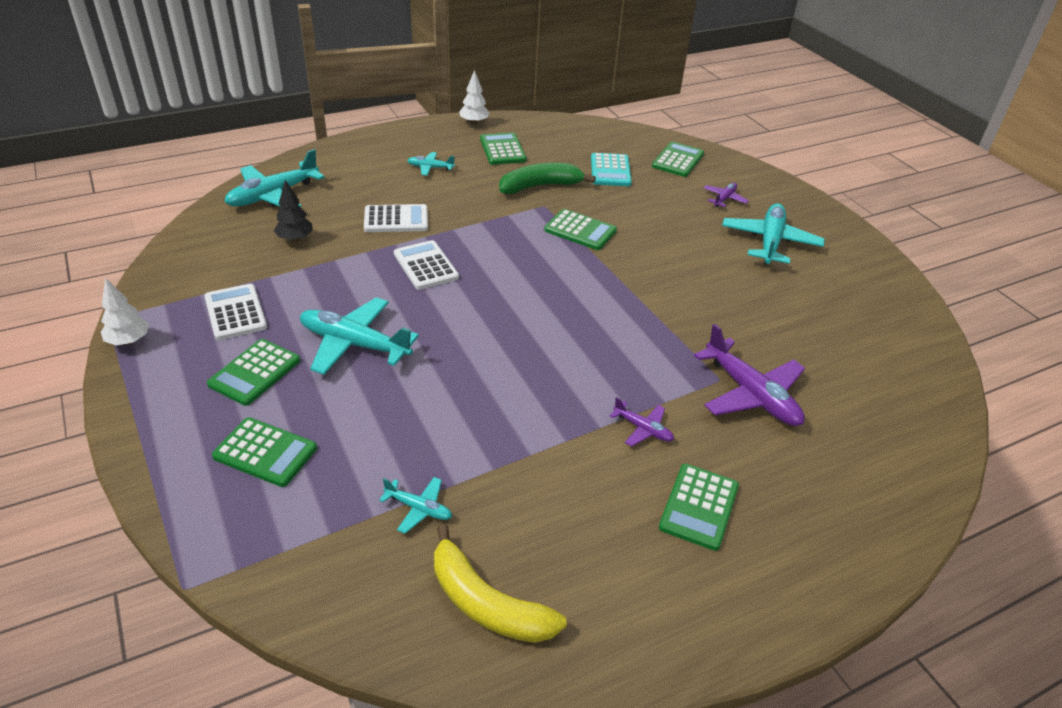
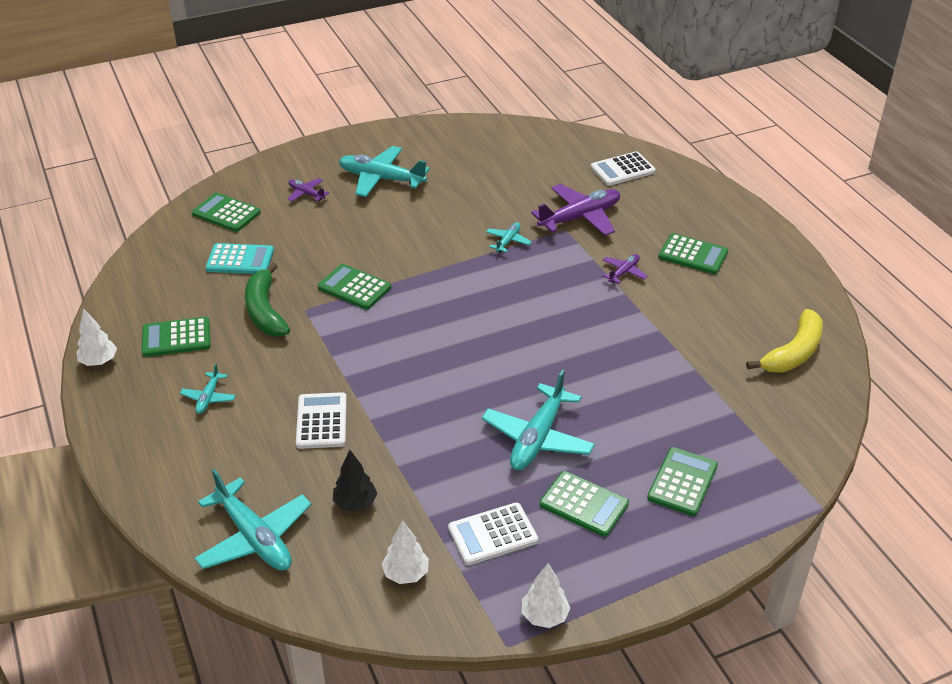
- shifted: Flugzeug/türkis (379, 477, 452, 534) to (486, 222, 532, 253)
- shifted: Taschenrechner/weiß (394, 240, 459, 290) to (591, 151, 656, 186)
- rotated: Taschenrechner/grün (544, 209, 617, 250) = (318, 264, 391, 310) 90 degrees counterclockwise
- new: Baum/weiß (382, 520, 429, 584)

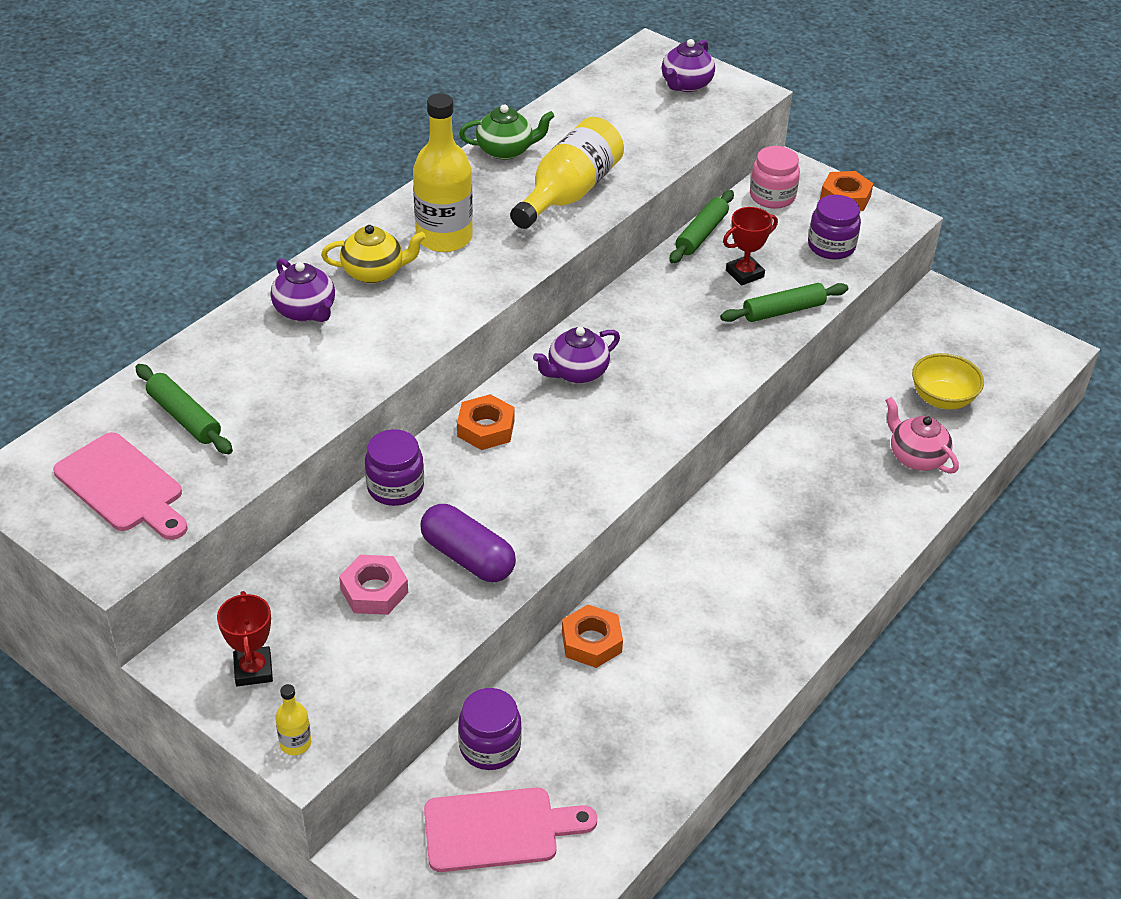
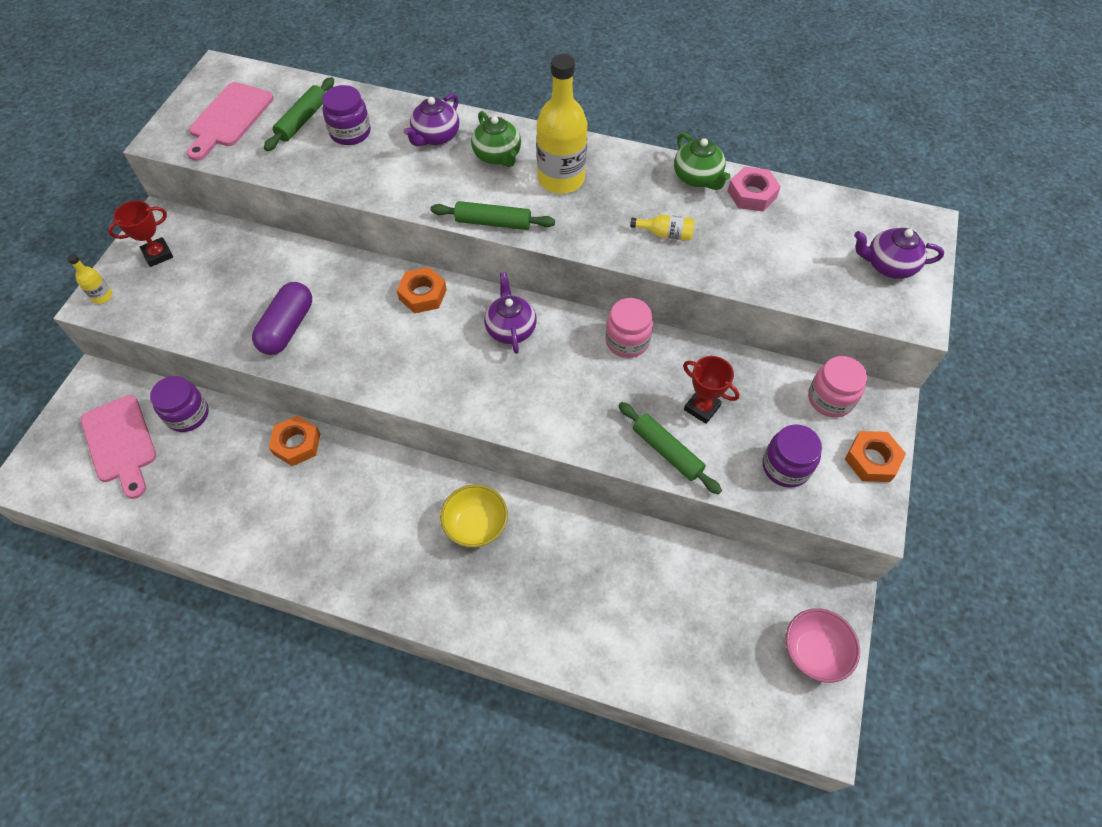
- repainted: Teekanne/gelb (321, 225, 426, 283) to Teekanne/grün (471, 111, 521, 167)
- shifted: Sechskantmutter/rosa (339, 555, 408, 615) to (728, 166, 781, 212)
- shifted: Einmachglas/lila (365, 429, 424, 506) to (322, 85, 371, 145)
- scaled: Flasche/gelb (510, 117, 624, 229) = (630, 215, 695, 241) x0.44
- rotated: Teekanne/lila (533, 327, 620, 383) = (484, 272, 537, 354) 45 degrees clockwise
- shifted: Nudelholz/grün (669, 190, 734, 264) to (431, 201, 555, 230)
- gone: Teekanne/rosa (885, 397, 959, 474)
- shifted: Schüssel/gelb (912, 353, 984, 409) to (440, 484, 508, 548)
- new: Einmachglas/rosa (605, 298, 653, 358)
- new: Schüssel/rosa (786, 608, 860, 683)

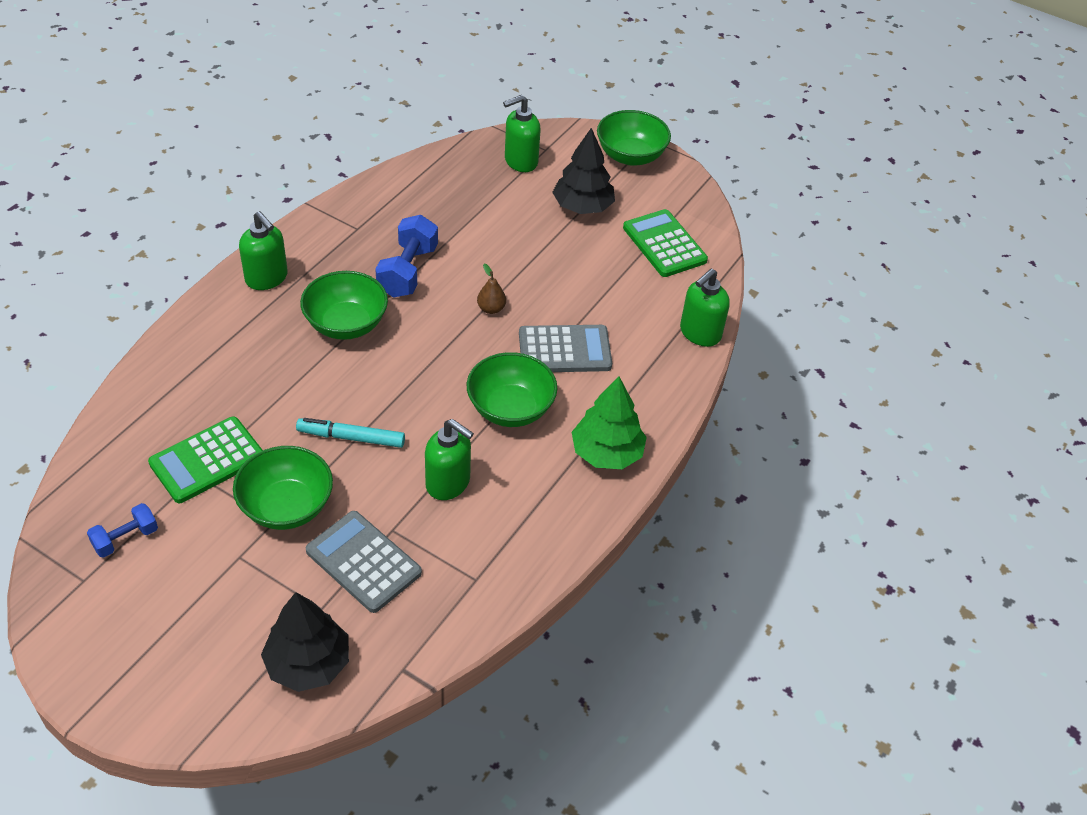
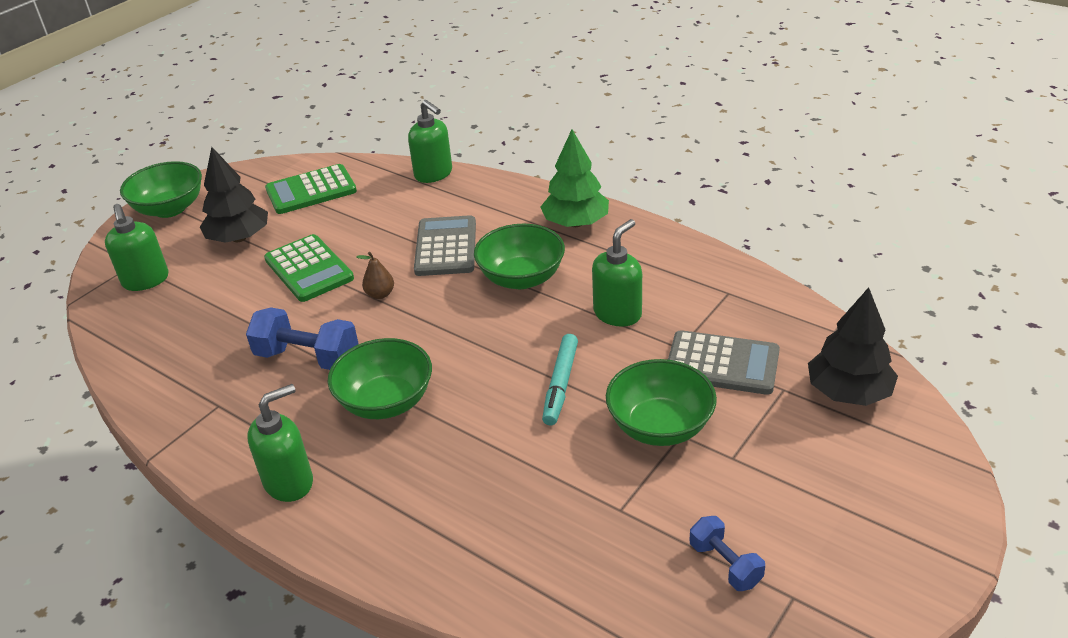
- shifted: Taschenrechner/grün (148, 417, 263, 503) to (264, 234, 354, 302)
- rotated: Taschenrechner/grau (305, 511, 422, 613) = (668, 330, 780, 395) 120 degrees counterclockwise

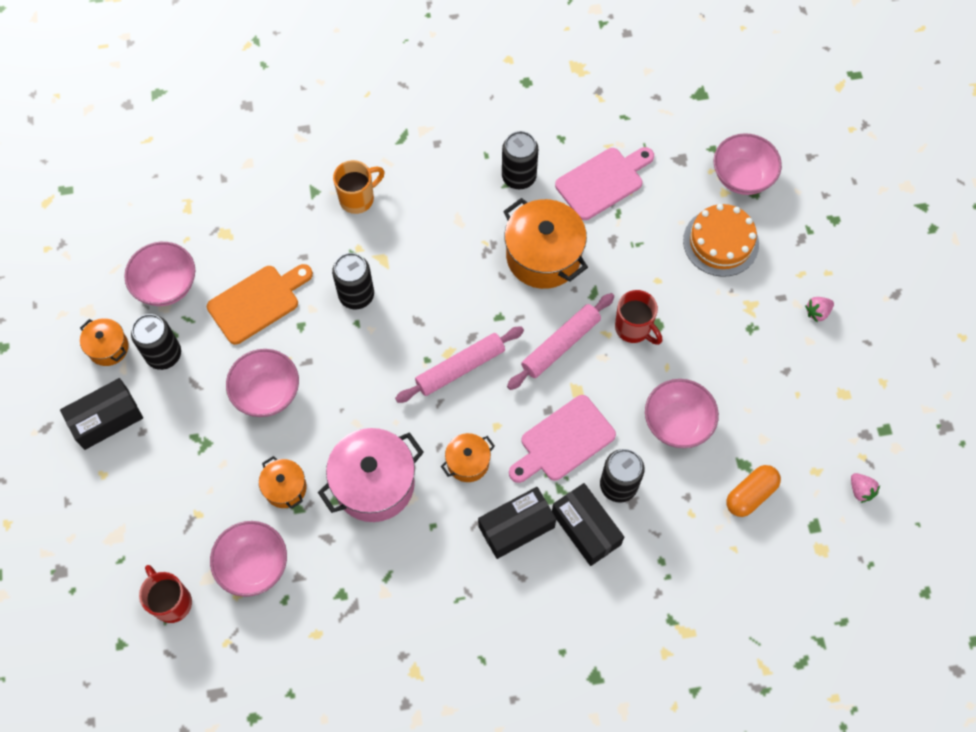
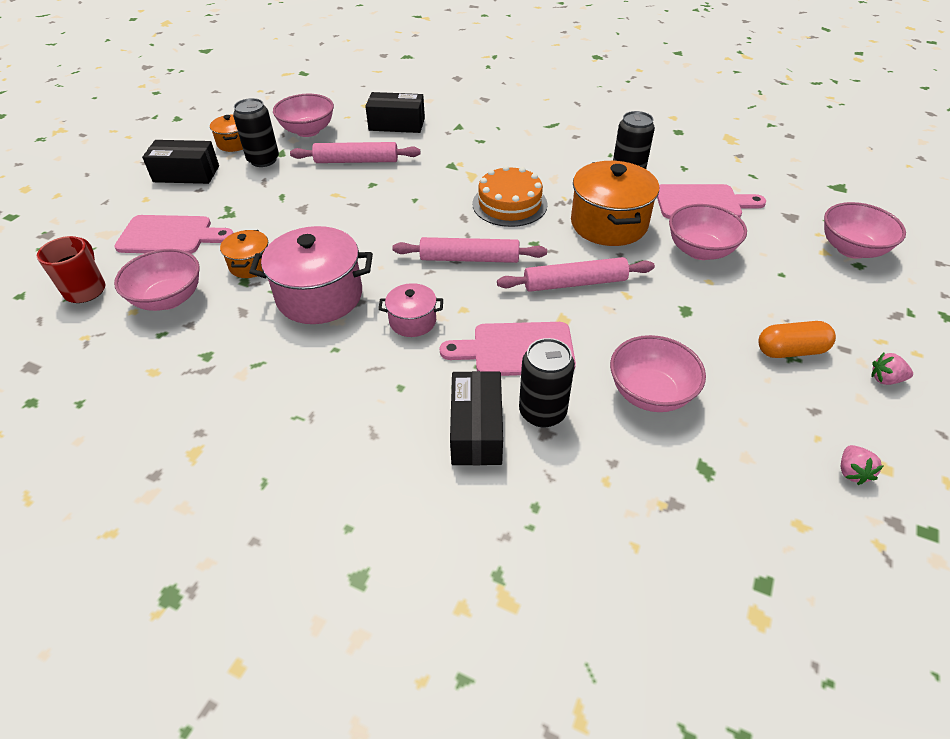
- swapped: Schneidebrett/orange (207, 264, 313, 345) to Nudelholz/rosa (290, 142, 420, 163)
- shifted: Schüssel/rosa (226, 349, 299, 417) to (669, 204, 747, 260)
- gone: Dose/schwarz (332, 253, 374, 309)
- gone: Tasse/orange (333, 160, 385, 214)
- repainted: Kochtopf/orange (441, 433, 495, 482) to Kochtopf/rosa (378, 283, 443, 337)
- shifted: Schachtel/schwarz (478, 487, 556, 559) to (365, 92, 425, 133)
- gone: Tasse/rot (615, 290, 662, 345)
- shifted: Kuchen/orange (683, 204, 759, 277) to (472, 165, 548, 227)
- shifted: Kapsel/orange (726, 465, 781, 517) to (759, 321, 836, 358)
- shifted: Erdbeere/rosa (851, 473, 880, 503) to (841, 445, 883, 485)
- new: Schneidebrett/rosa (115, 215, 233, 254)

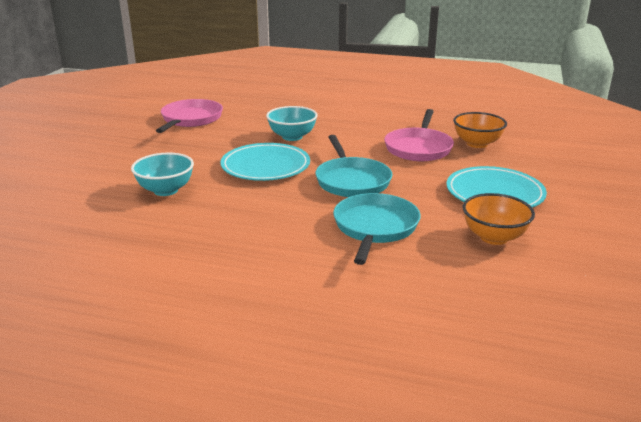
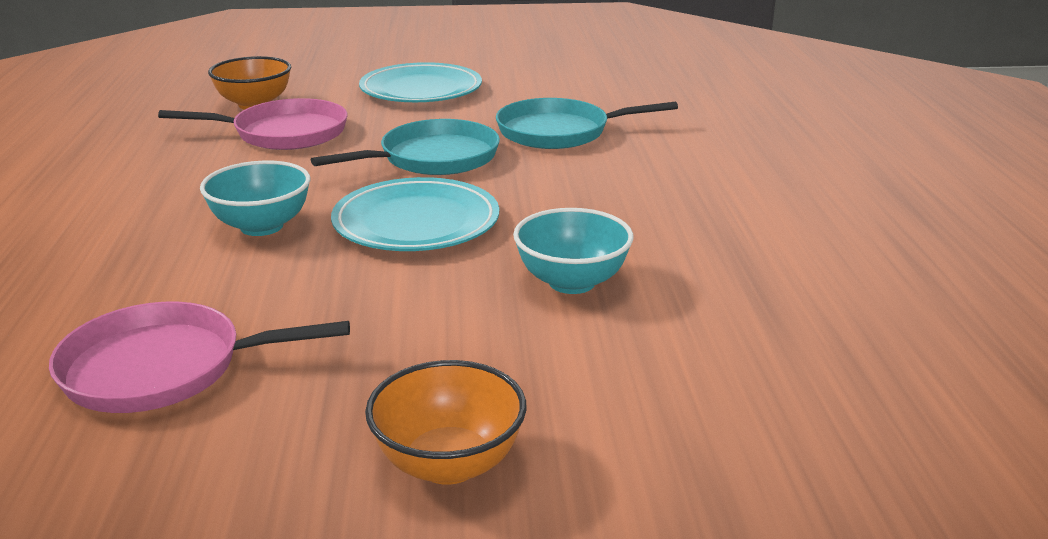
- shifted: Schüssel/orange (463, 193, 535, 245) to (365, 360, 527, 485)

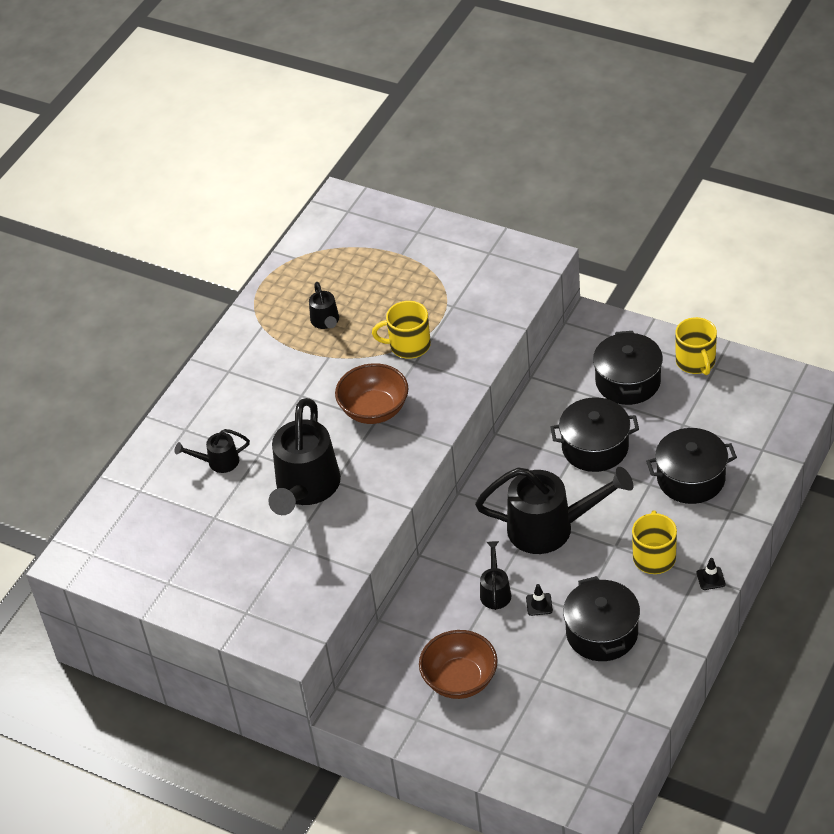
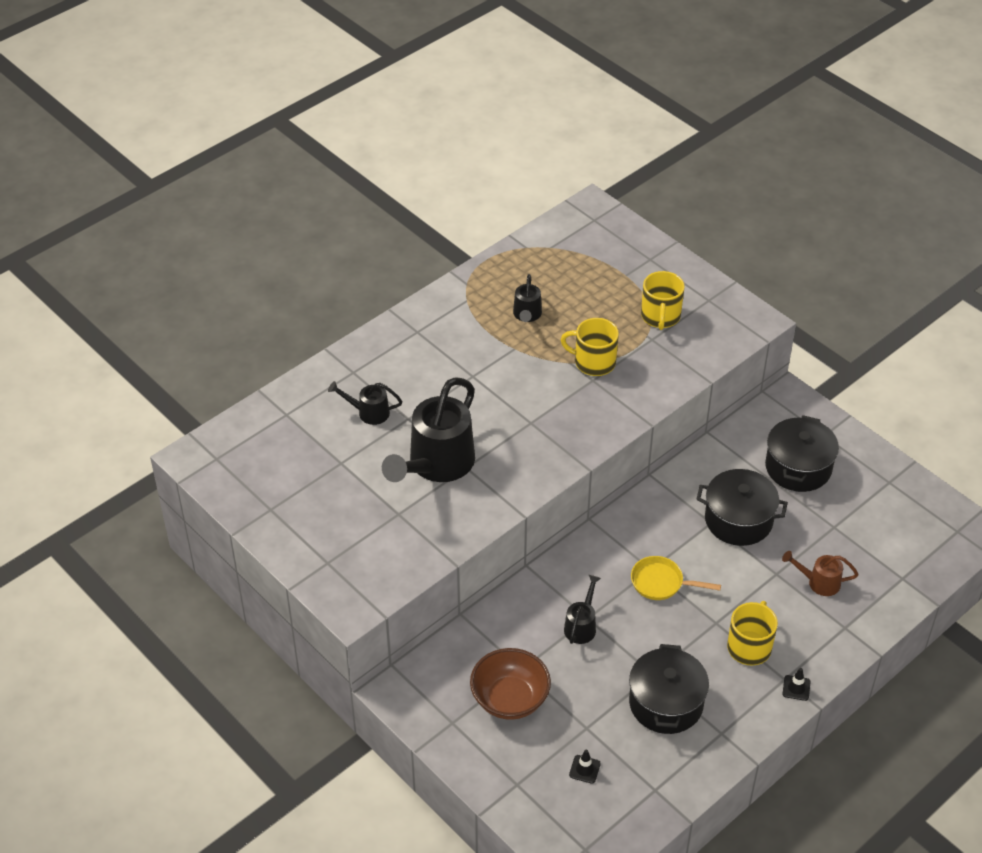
- gone: Schüssel/braun (335, 363, 409, 424)
- swapped: Gießkanne/schwarz (475, 467, 633, 554) to Pfanne/gelb (631, 556, 721, 600)
- shifted: Leitkegel/schwarz (526, 584, 553, 616) to (569, 749, 601, 784)
- swapped: Kochtopf/schwarz (646, 428, 737, 504) to Gießkanne/braun (782, 551, 859, 596)
- shifted: Tasse/gelb (676, 317, 717, 375) to (641, 271, 685, 330)

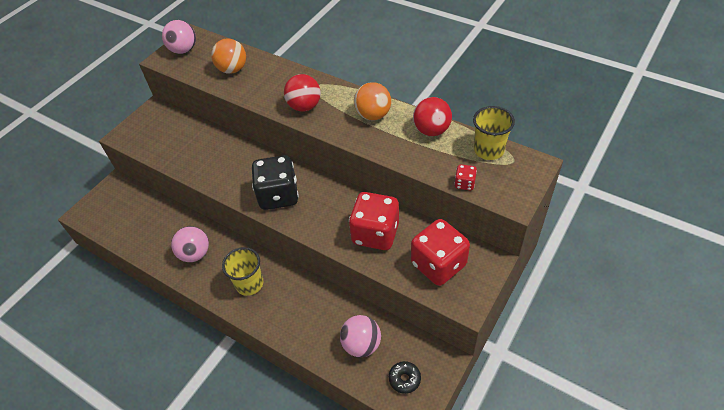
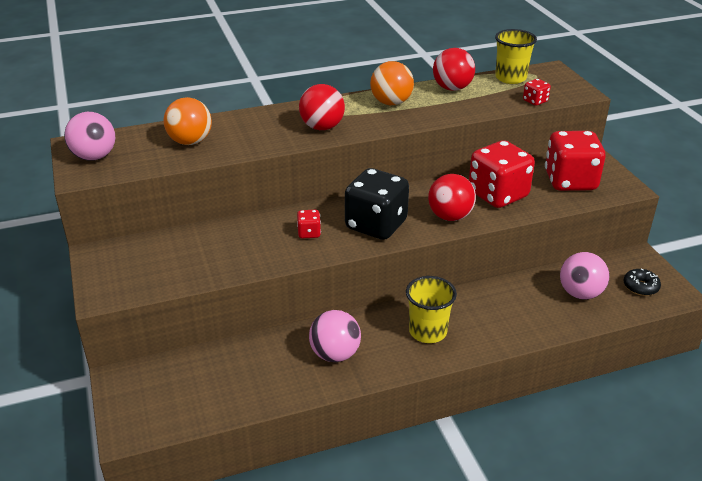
- new: Spielwürfel/rot (297, 210, 321, 238)
- new: Ball/rot (428, 174, 476, 221)

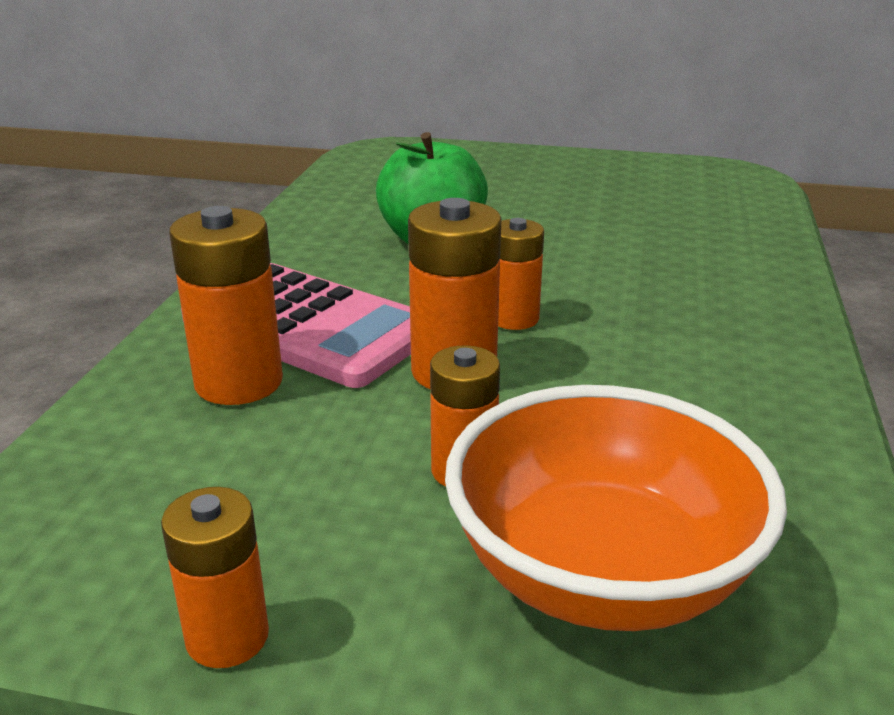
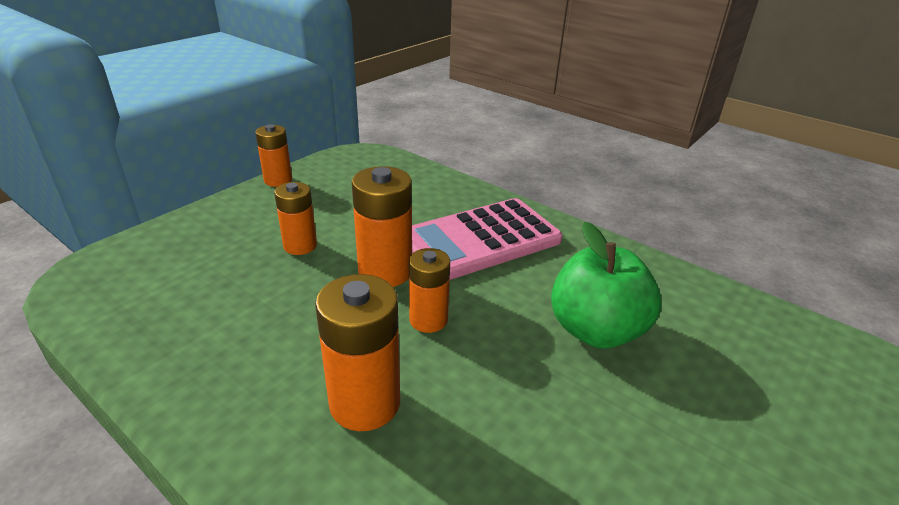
- shifted: Batterie/orange (169, 206, 283, 405) to (315, 274, 400, 431)
- gone: Schüssel/orange (445, 385, 787, 631)

